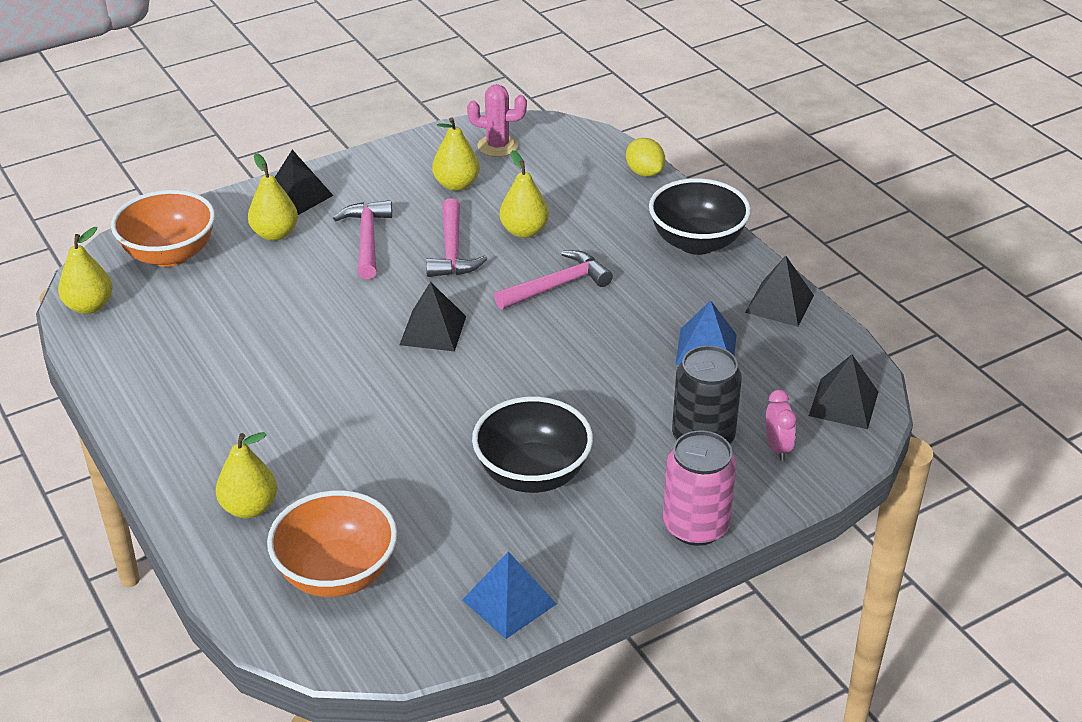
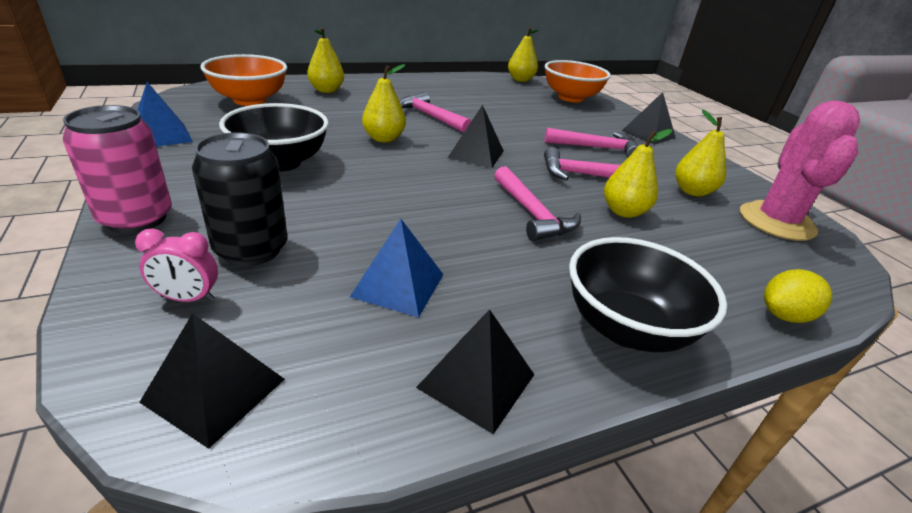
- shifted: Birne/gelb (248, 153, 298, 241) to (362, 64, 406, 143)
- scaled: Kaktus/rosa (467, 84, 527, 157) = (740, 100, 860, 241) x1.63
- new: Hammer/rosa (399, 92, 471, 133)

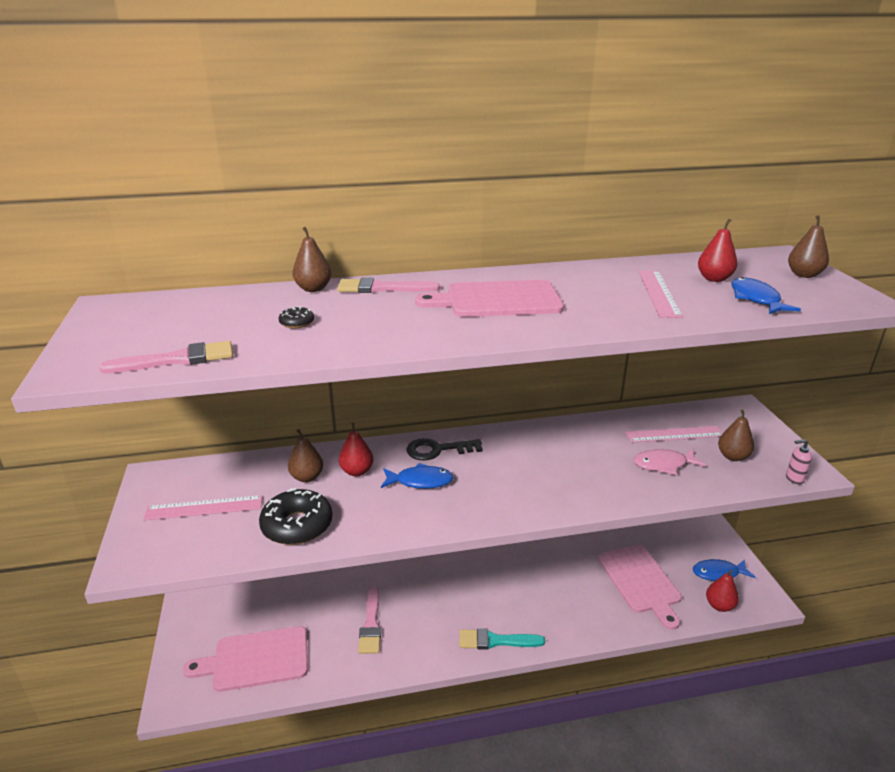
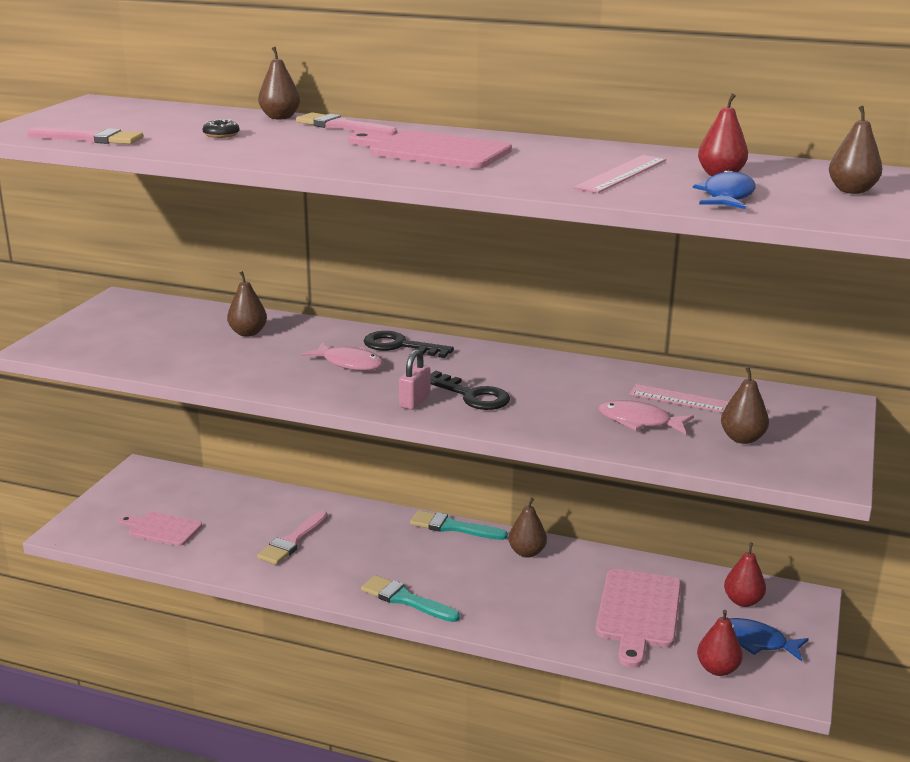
- gone: Lineal/rosa (143, 495, 263, 520)
- scaled: Schneidebrett/rosa (183, 626, 308, 692) = (119, 512, 202, 546) x0.62
- gone: Donut/schwarz (259, 488, 333, 545)
- shifted: Birne/rot (339, 423, 374, 476) to (724, 542, 766, 607)
- repainted: Fisch/blau (381, 463, 454, 489) to Fisch/rosa (302, 342, 383, 371)
- gone: Seifenspender/rosa (786, 439, 812, 485)
- new: Vorhängeschloss/rosa (399, 349, 430, 410)
- new: Pinsel/türkis (410, 510, 508, 540)
- new: Schlüssel/schwarz (430, 371, 510, 410)
- new: Birne/braun (509, 498, 547, 558)

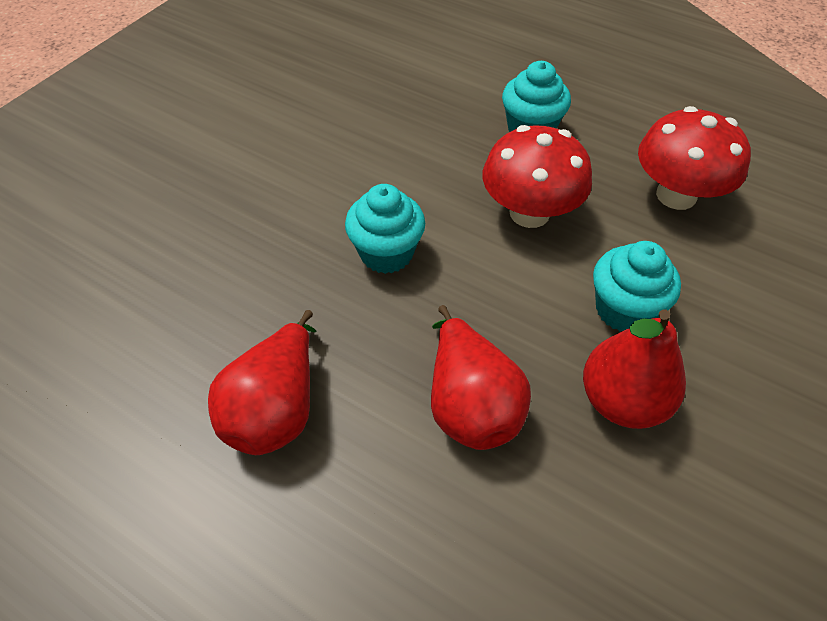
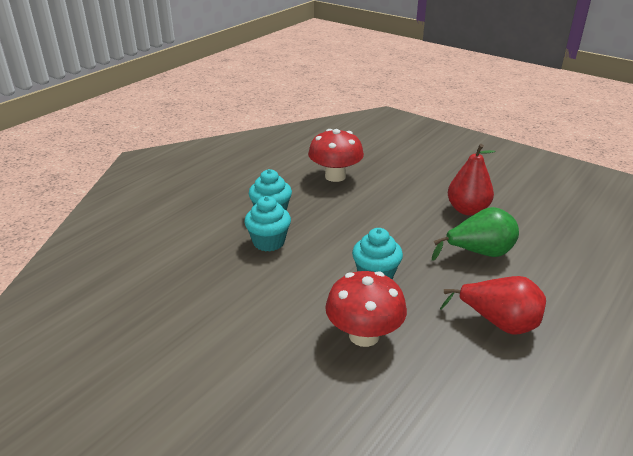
- repainted: Birne/rot (431, 305, 531, 450) to Birne/grün (432, 207, 519, 261)
- shifted: Pilz/rot (483, 125, 592, 228) to (325, 271, 407, 347)
- shifted: Muffin/türkis (593, 241, 681, 331) to (244, 196, 291, 252)

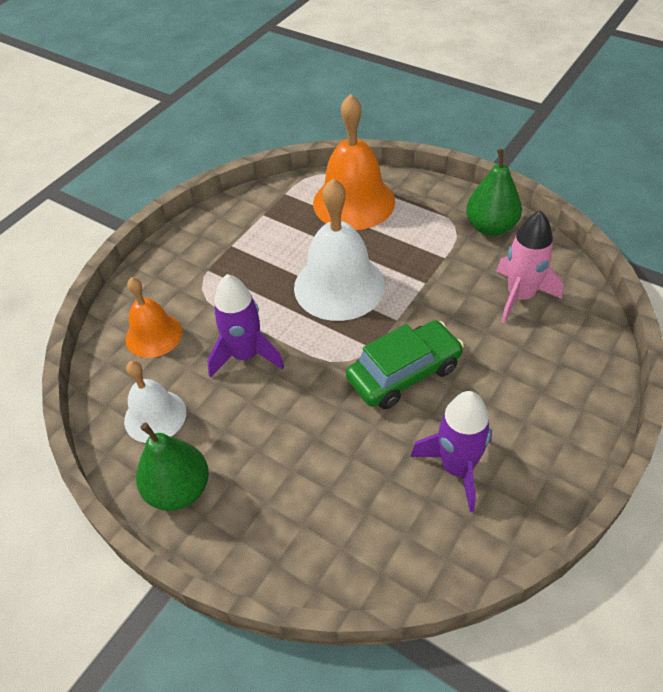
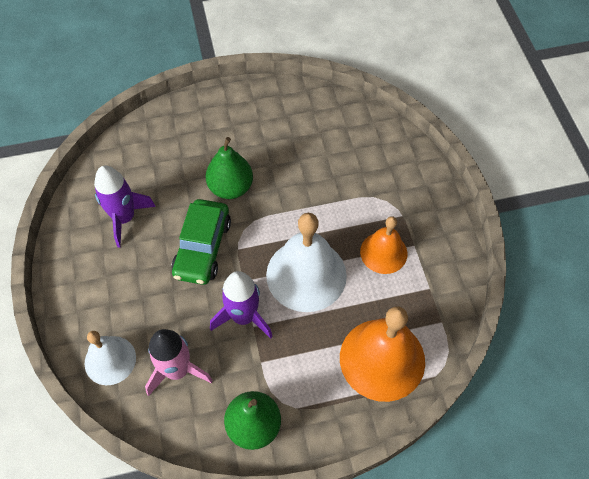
- shifted: Glocke/weiß (124, 361, 186, 443) to (85, 331, 136, 385)
- shifted: Glocke/orange (126, 277, 182, 358) to (360, 216, 408, 274)
- shifted: Birne/grün (136, 423, 209, 511) to (206, 137, 253, 199)
- shifted: Rakete/lila (207, 274, 284, 378) to (210, 271, 273, 339)

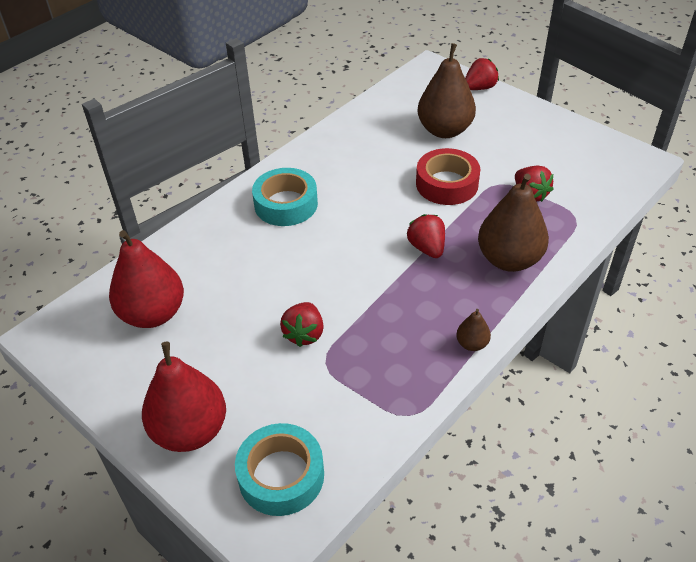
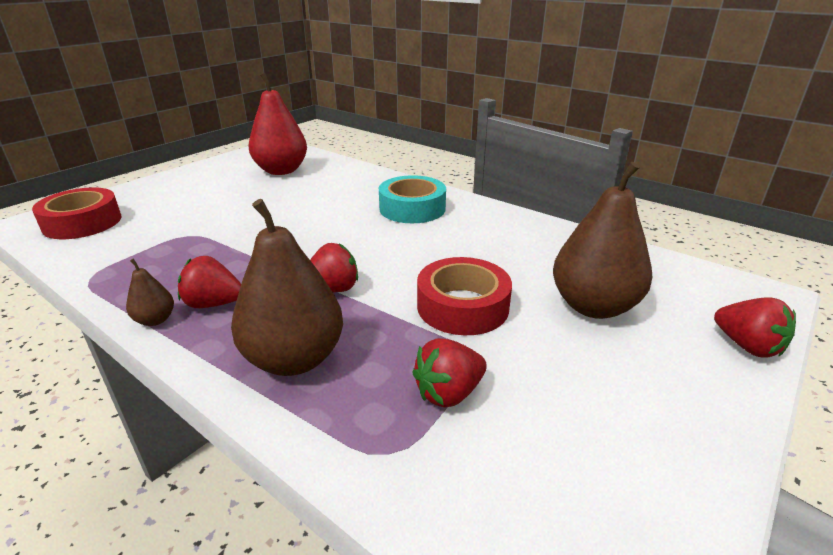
- gone: Birne/rot (142, 342, 226, 452)
- repainted: Klebeband/türkis (235, 423, 324, 516) to Klebeband/rot (32, 187, 121, 239)
- shifted: Erdbeere/rot (280, 302, 324, 347) to (178, 256, 241, 308)

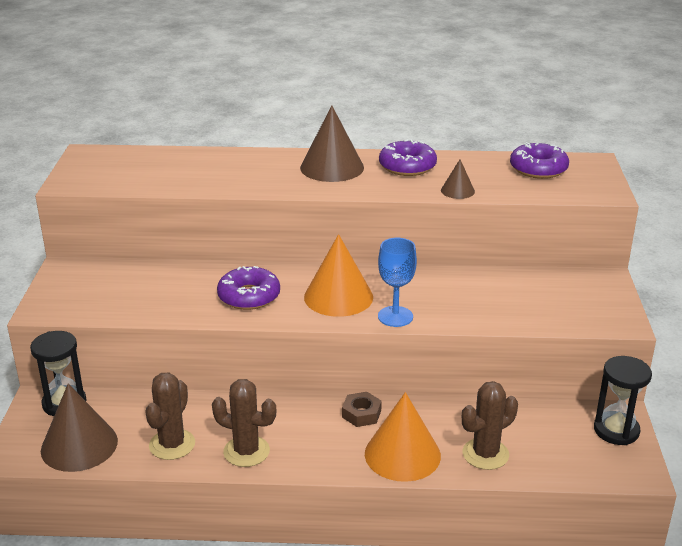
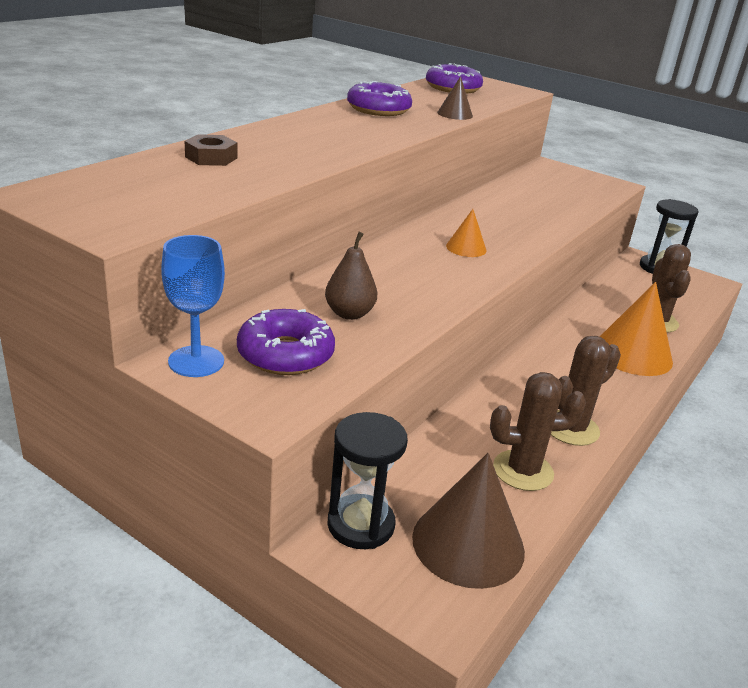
- rotated: Kaktus/braun (145, 373, 195, 460) = (490, 372, 586, 491) 60 degrees counterclockwise
- shifted: Donut/lila (217, 266, 280, 310) to (237, 309, 335, 375)
- gone: Kegel/braun (300, 105, 364, 182)
- scaled: Kegel/orange (304, 234, 373, 317) = (446, 209, 486, 257) x0.51
- shifted: Sechskantmutter/braun (342, 392, 382, 427) to (185, 134, 237, 166)
- shifted: Kelch/blau (378, 238, 417, 327) to (161, 235, 225, 377)
- new: Birne/braun (325, 232, 378, 320)

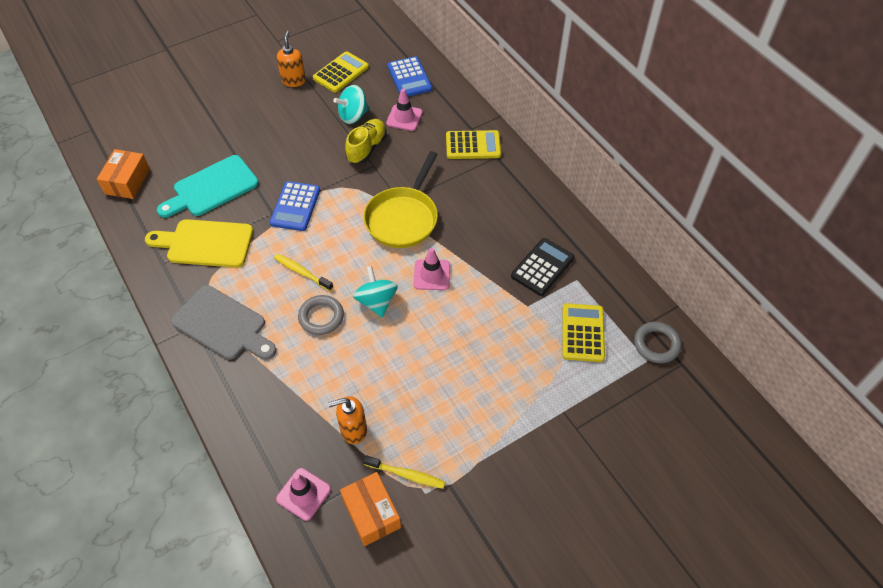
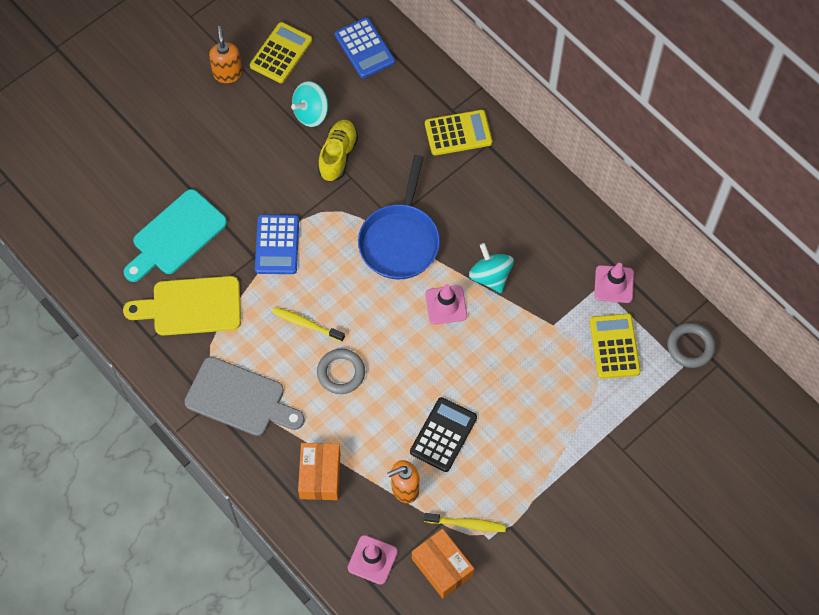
- shifted: Schachtel/orange (97, 149, 150, 199) to (298, 443, 340, 500)
- shifted: Kreisel/türkis (353, 266, 398, 317) to (469, 243, 514, 293)
- repainted: Pfanne/gelb (364, 151, 438, 248) to Pfanne/blau (358, 155, 440, 280)
- shifted: Leitkegel/rosa (386, 89, 423, 131) to (594, 263, 634, 303)
- shifted: Taschenrechner/schwarz (511, 238, 574, 296) to (410, 397, 477, 472)

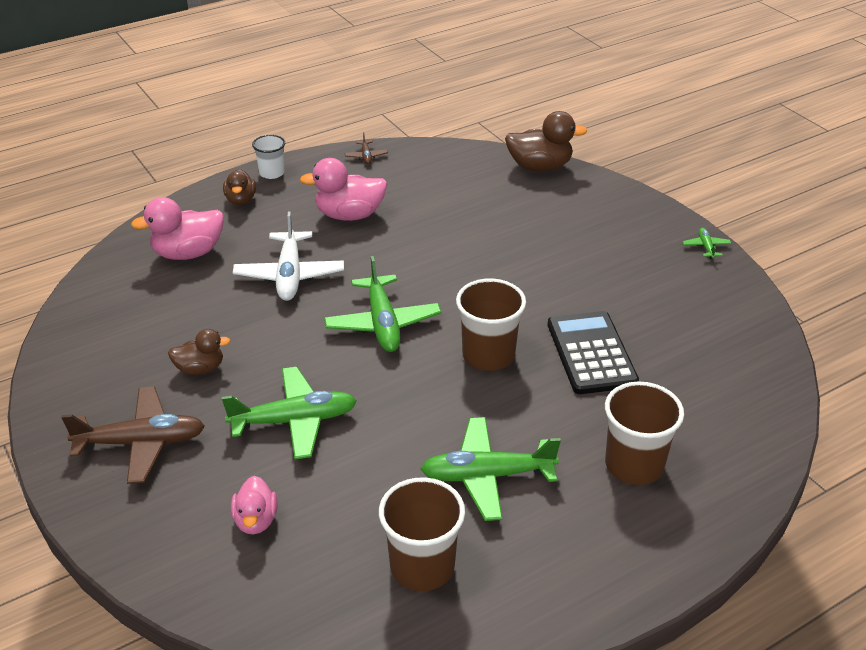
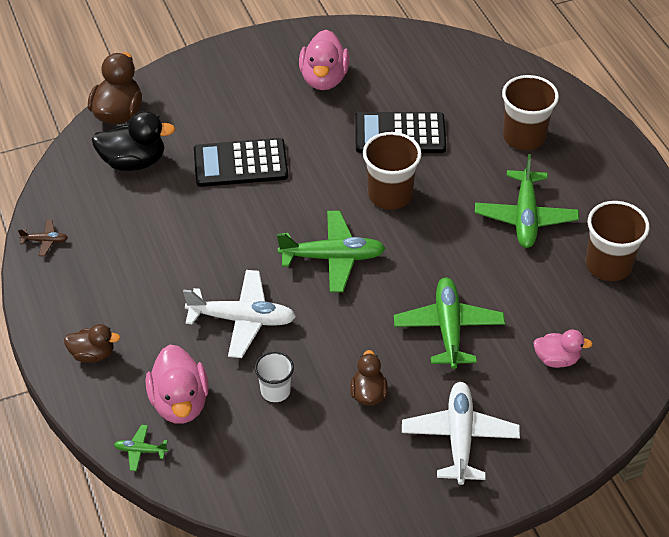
- repainted: Flugzeug/braun (61, 387, 205, 484) to Flugzeug/weiß (402, 382, 520, 485)
- shifted: Becher/weiß (252, 135, 285, 179) to (255, 352, 294, 402)
- shifted: Ente/rosa (300, 158, 387, 221) to (299, 30, 349, 90)
- shifted: Flugzeug/grün (682, 228, 732, 259) to (114, 425, 168, 471)
- new: Ente/schwarz (92, 111, 175, 171)
- new: Taschenrechner/schwarz (194, 138, 288, 187)

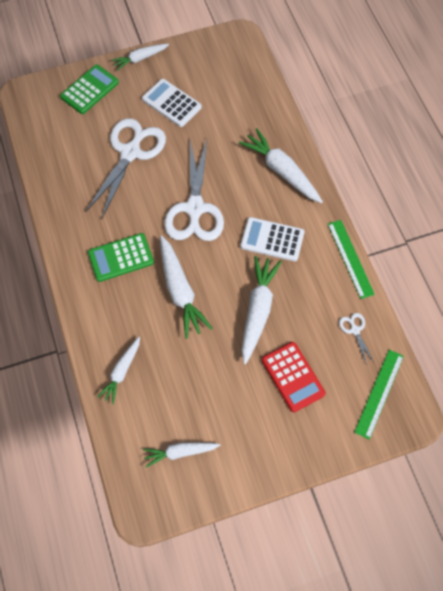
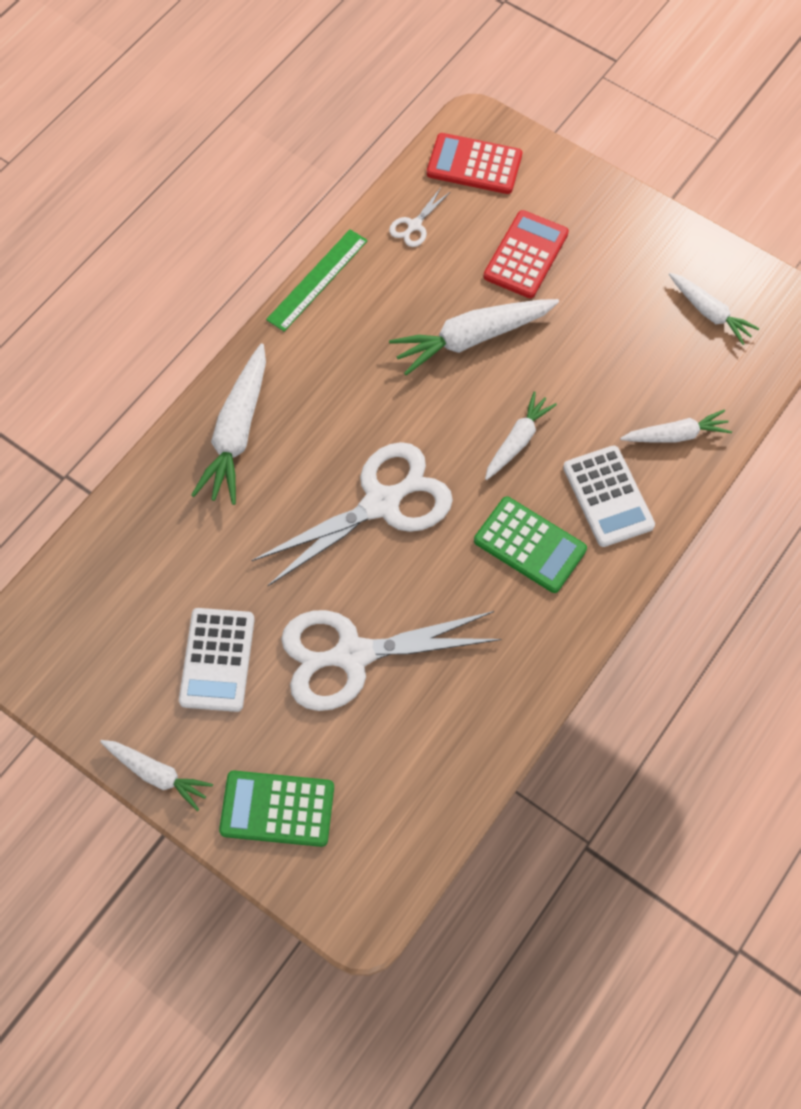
- scaled: Karotte/weiß (160, 235, 213, 339) = (485, 391, 557, 480) x0.61
- shifted: Taschenrechner/weiß (240, 217, 304, 261) to (563, 445, 655, 547)
- swapped: Lineal/grün (354, 350, 404, 440) to Taschenrechner/rot (427, 133, 522, 194)

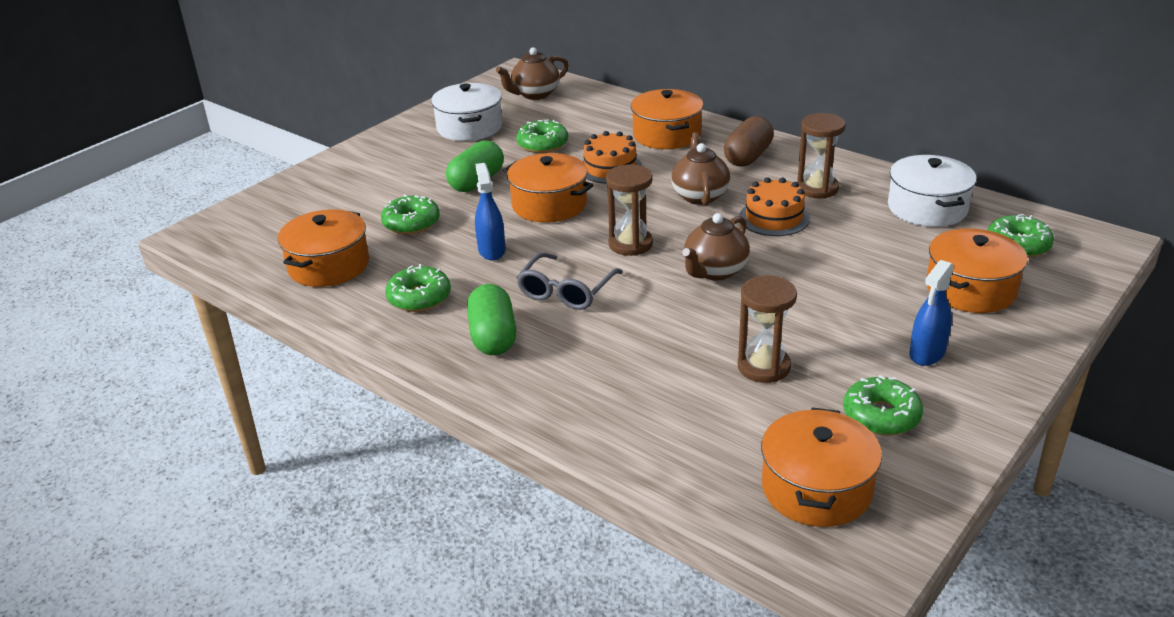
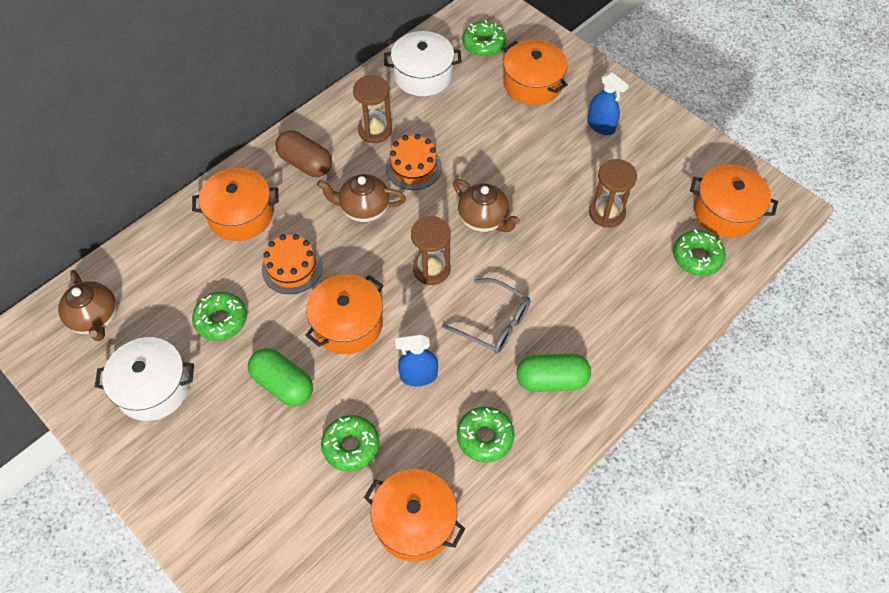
- shifted: Donut/grün (843, 375, 923, 436) to (673, 229, 726, 276)

